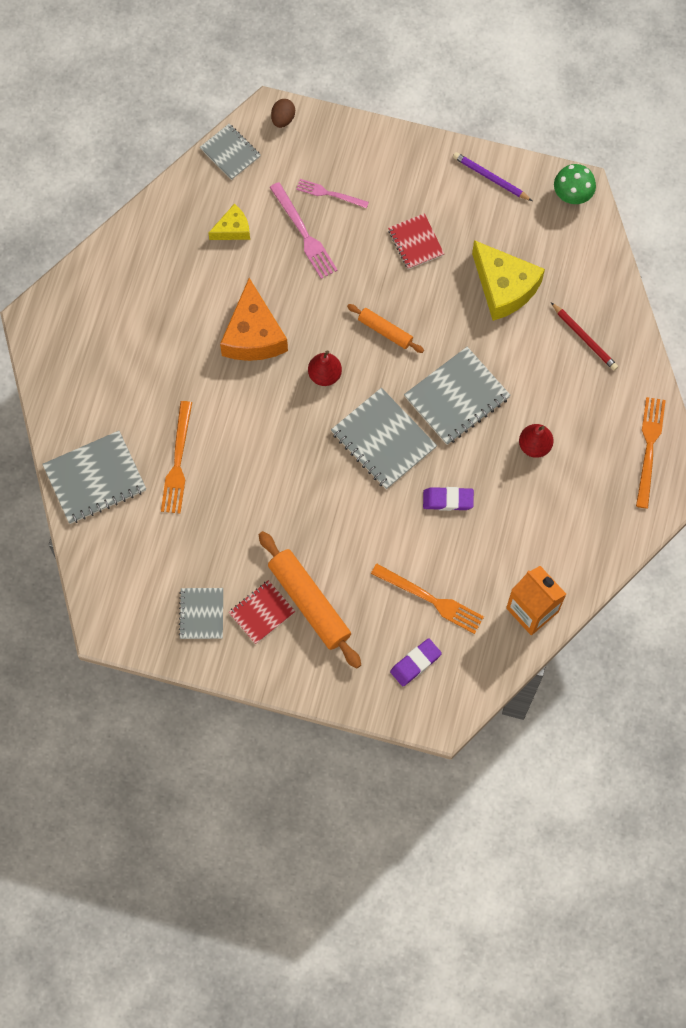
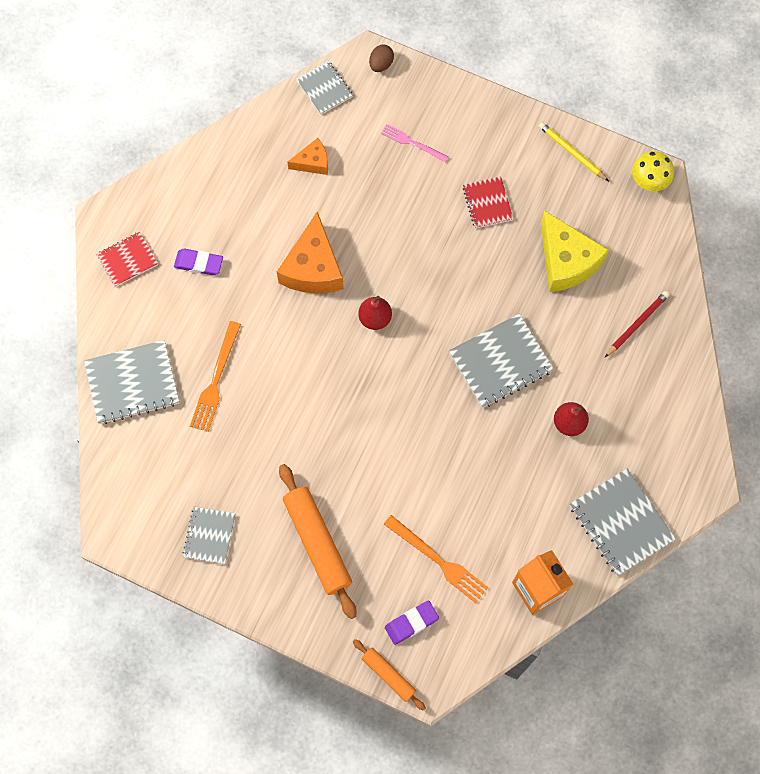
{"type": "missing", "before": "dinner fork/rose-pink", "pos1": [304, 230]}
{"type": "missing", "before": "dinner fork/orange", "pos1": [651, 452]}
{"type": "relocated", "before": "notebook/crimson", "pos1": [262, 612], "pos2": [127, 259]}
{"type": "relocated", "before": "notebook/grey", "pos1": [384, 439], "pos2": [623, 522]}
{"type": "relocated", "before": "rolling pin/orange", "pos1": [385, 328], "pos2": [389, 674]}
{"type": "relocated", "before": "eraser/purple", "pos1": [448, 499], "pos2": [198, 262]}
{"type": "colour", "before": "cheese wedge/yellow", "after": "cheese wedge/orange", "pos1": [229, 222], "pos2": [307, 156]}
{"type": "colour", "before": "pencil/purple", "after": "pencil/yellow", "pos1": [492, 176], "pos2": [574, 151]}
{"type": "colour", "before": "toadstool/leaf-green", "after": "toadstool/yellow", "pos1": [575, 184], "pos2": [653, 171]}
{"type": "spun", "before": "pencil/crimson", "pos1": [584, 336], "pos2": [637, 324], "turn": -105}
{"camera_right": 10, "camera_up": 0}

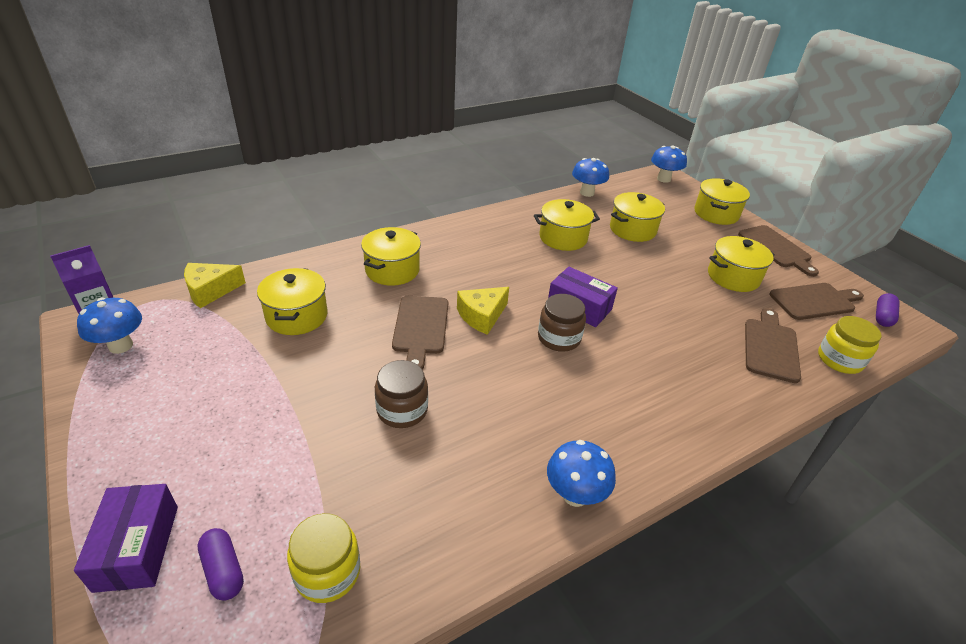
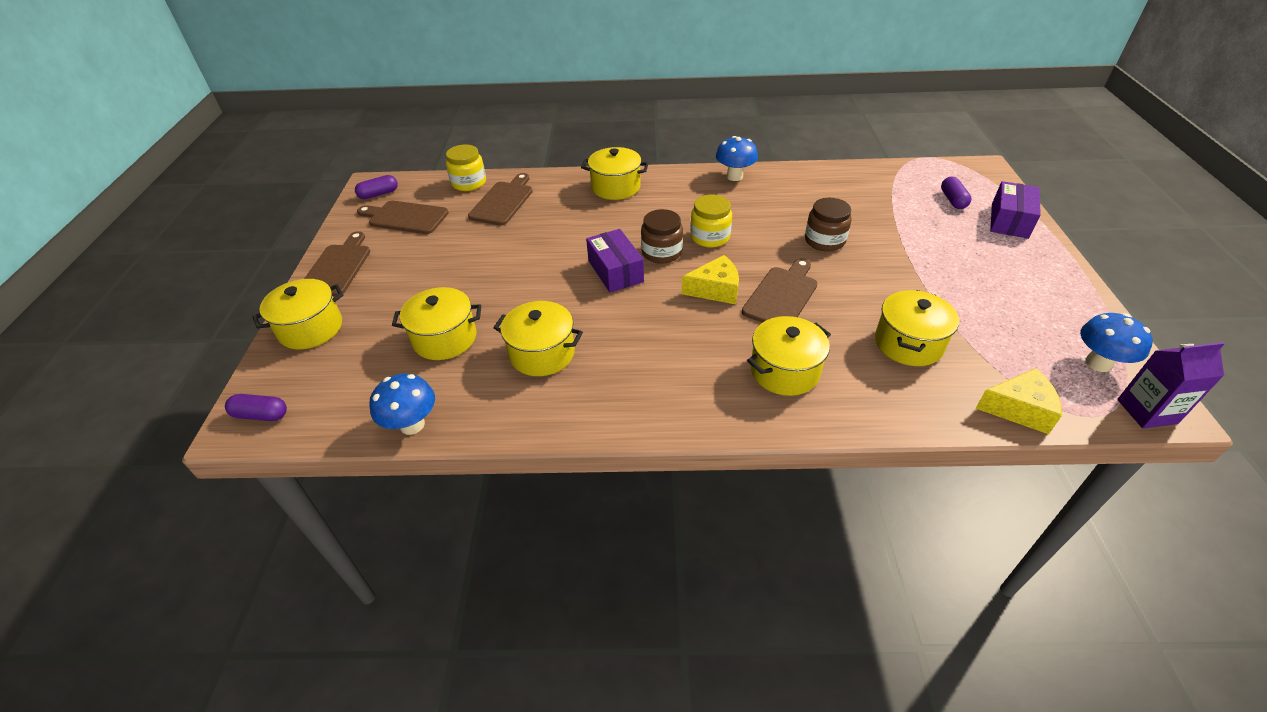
{"type": "relocated", "before": "jar/yellow", "pos1": [323, 558], "pos2": [711, 221]}
{"type": "relocated", "before": "cooking pot/yellow", "pos1": [741, 264], "pos2": [615, 173]}
{"type": "exchanged", "before": "toadstool/blue", "after": "pill shape/purple", "pos1": [669, 164], "pos2": [256, 407]}
{"type": "spun", "before": "cutting board/dark brown", "pos1": [773, 345], "pos2": [500, 199], "turn": 150}
{"camera_right": -145, "camera_up": 5}

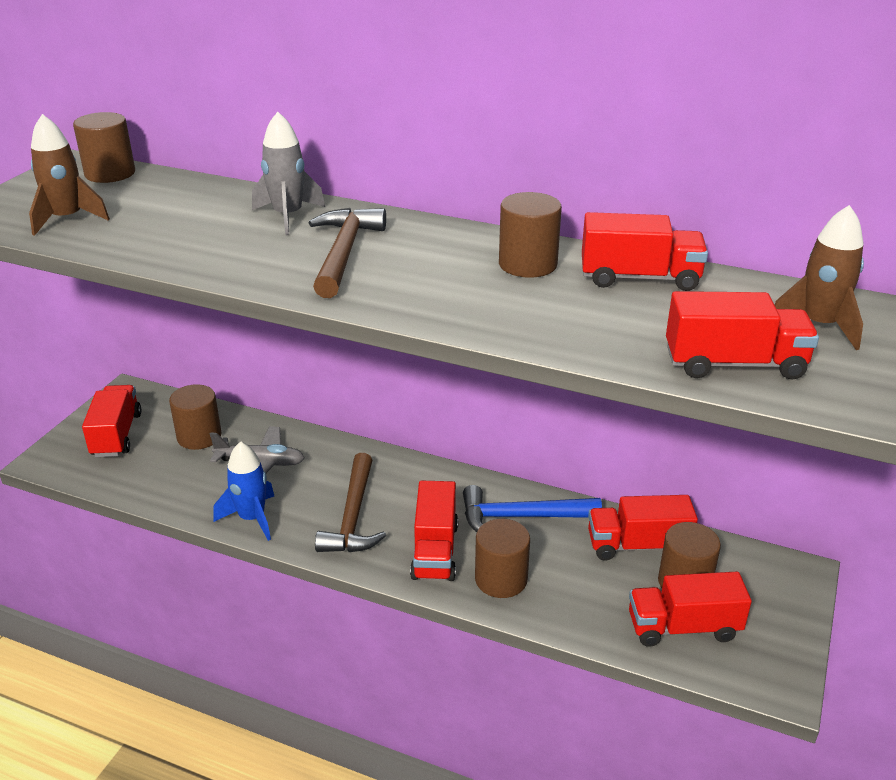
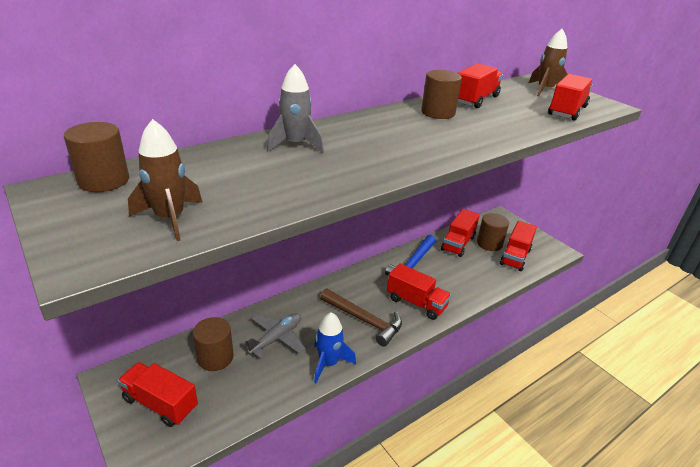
{"type": "missing", "before": "carpenter's hammer/dark brown", "pos1": [347, 253]}
{"type": "missing", "before": "cylinder/dark brown", "pos1": [502, 558]}
{"camera_right": -60, "camera_up": 0}

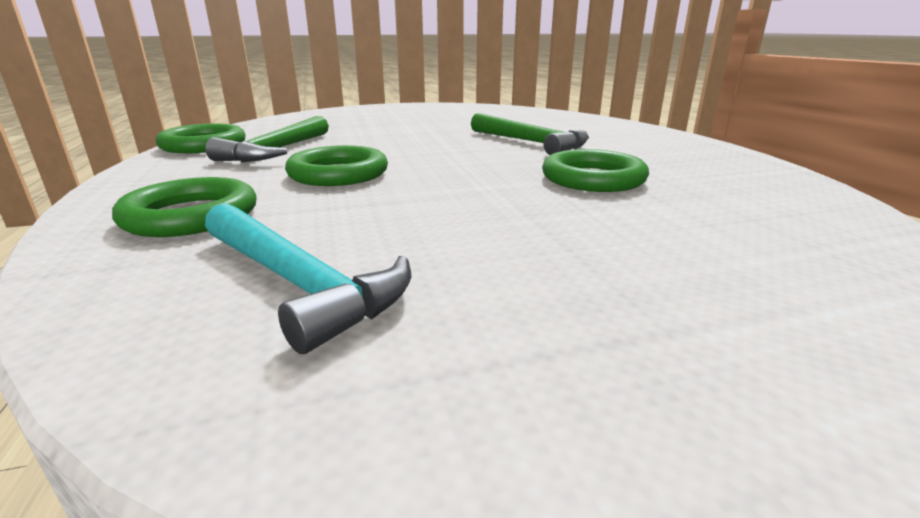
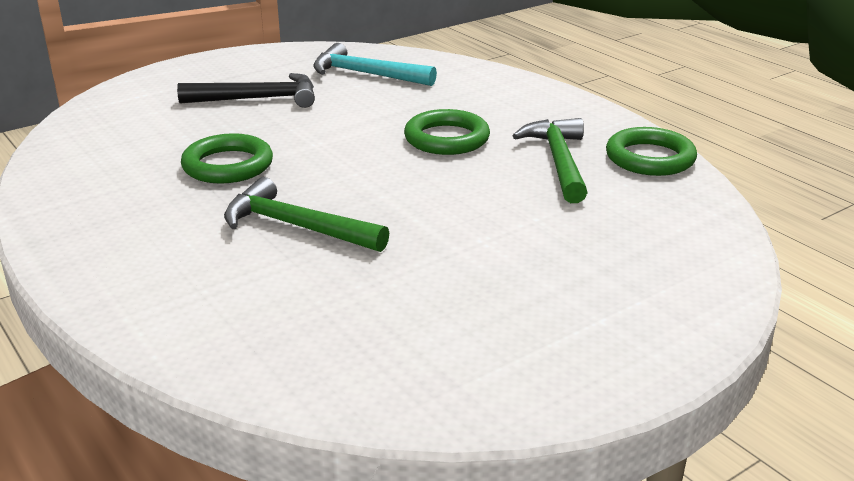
{"type": "missing", "before": "ring/leaf-green", "pos1": [184, 207]}
{"type": "appeared", "after": "carpenter's hammer/ebony", "pos2": [246, 90]}
{"camera_right": 160, "camera_up": 5}

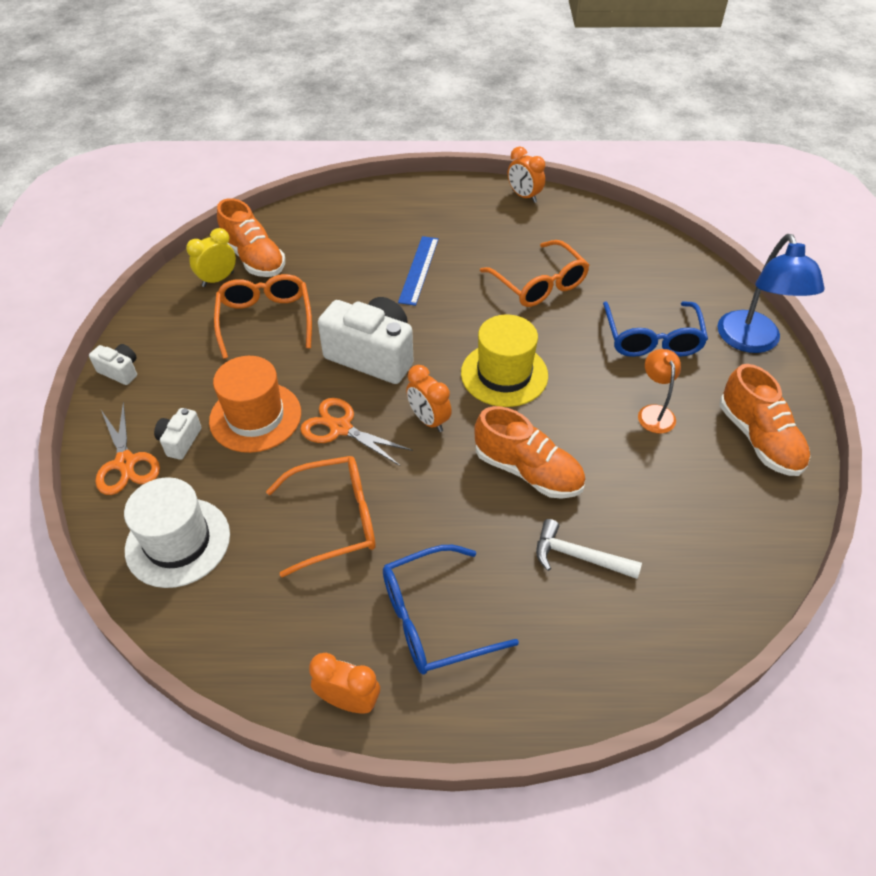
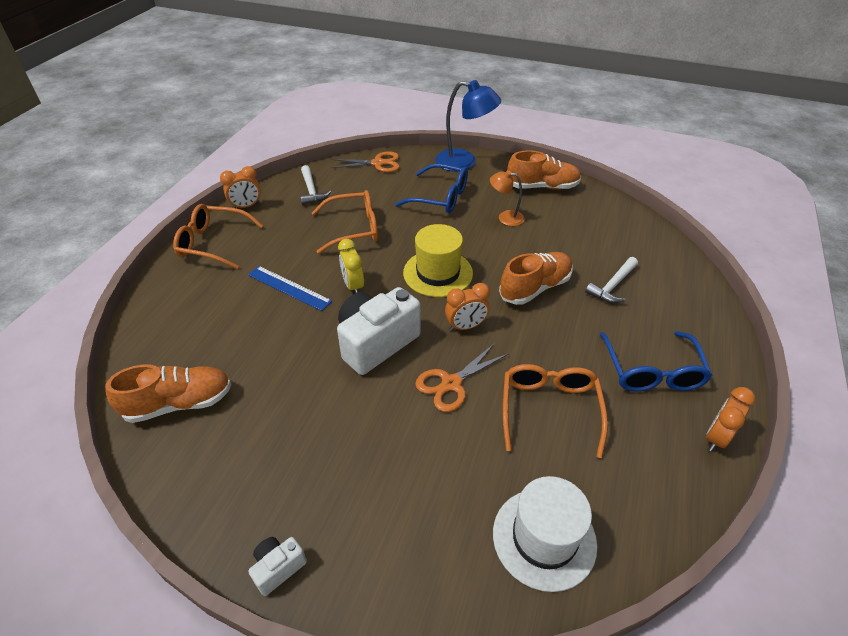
{"type": "missing", "before": "camera/white", "pos1": [178, 434]}
{"type": "missing", "before": "top hat/orange", "pos1": [255, 404]}
{"type": "appeared", "after": "carpenter's hammer/white", "pos2": [315, 185]}
{"type": "relocated", "before": "scissors/orange", "pos1": [128, 448], "pos2": [365, 161]}
{"type": "relocated", "before": "clock/yellow", "pos1": [211, 257], "pos2": [351, 266]}
{"type": "relocated", "before": "spectacles/orange", "pos1": [263, 316], "pos2": [218, 236]}
{"camera_right": -70, "camera_up": -5}

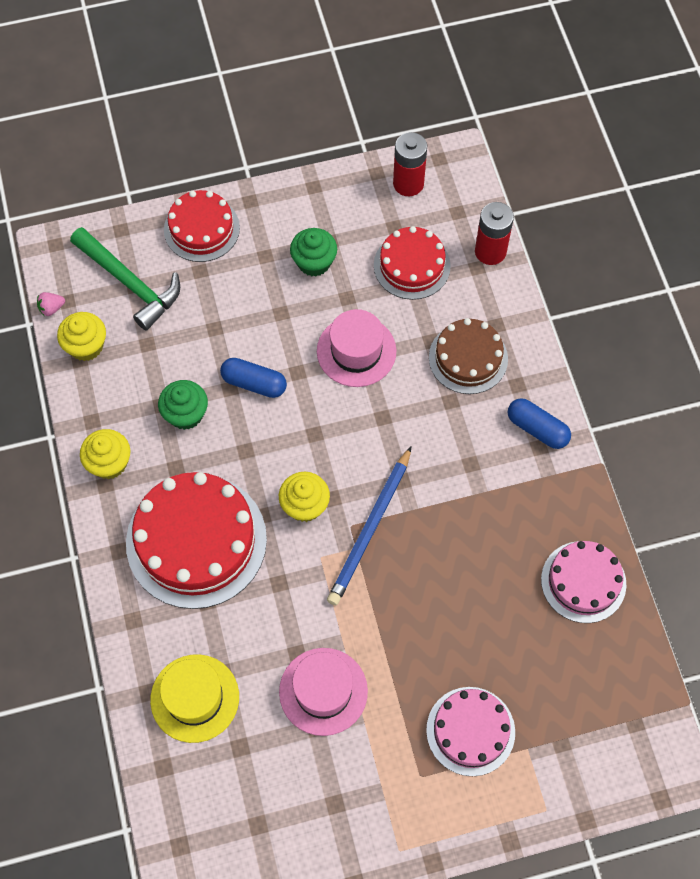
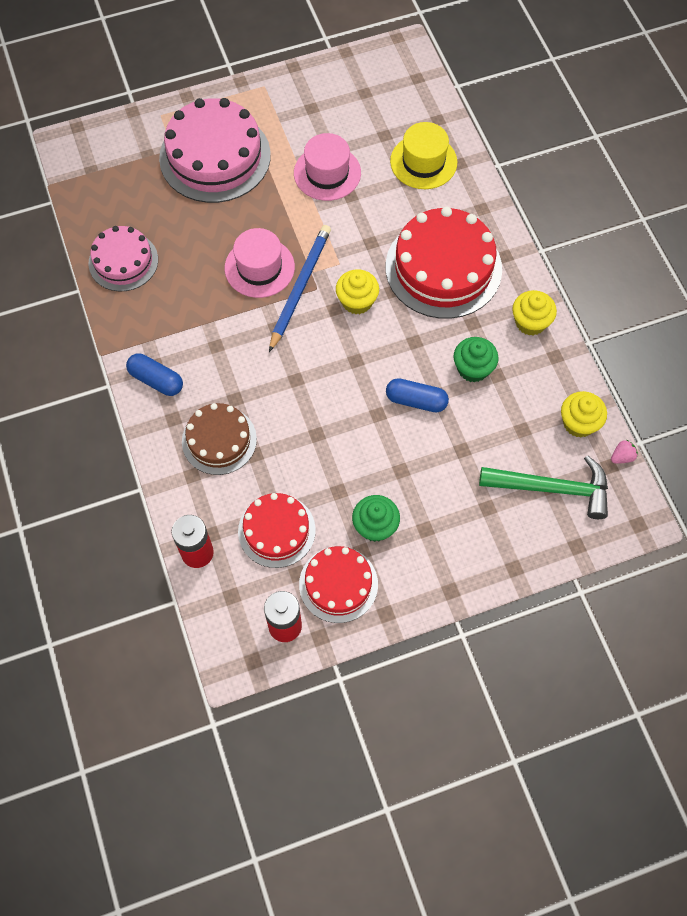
{"type": "relocated", "before": "cake/crimson", "pos1": [202, 226], "pos2": [338, 584]}
{"type": "relocated", "before": "top hat/rose-pink", "pos1": [356, 348], "pos2": [260, 263]}
{"type": "spun", "before": "carpenter's hammer/leaf-green", "pos1": [125, 279], "pos2": [543, 487], "turn": 150}
{"type": "size", "before": "cake/rose-pink", "pos1": [470, 731], "pos2": [215, 150], "scale": 1.67}
{"camera_right": 175, "camera_up": 0}

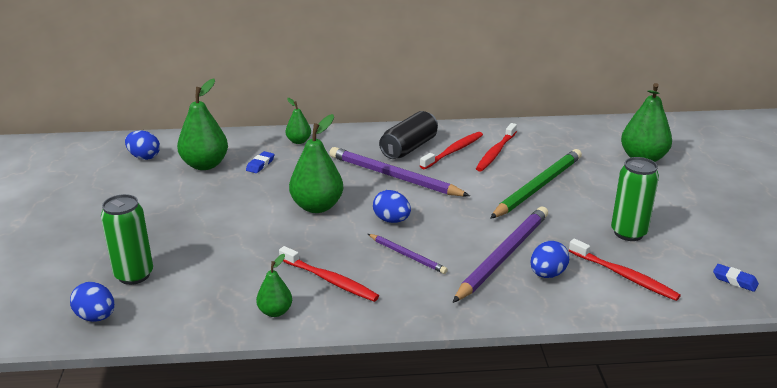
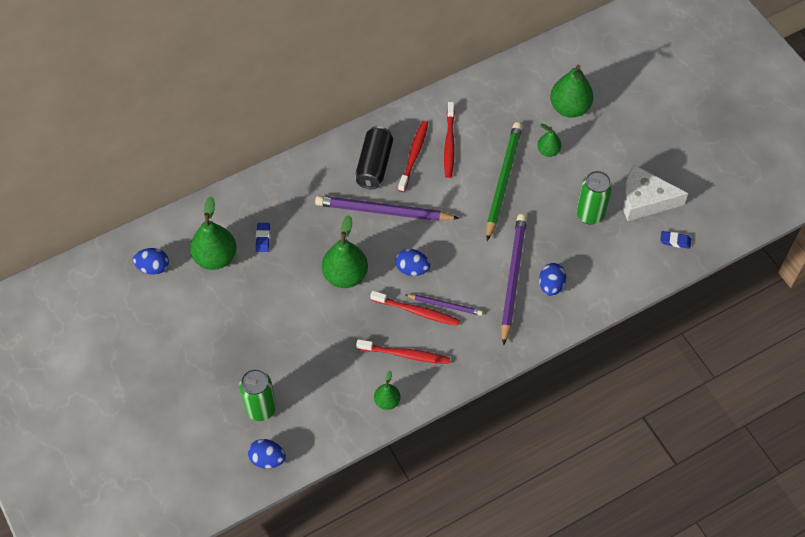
{"type": "appeared", "after": "cheese wedge/white", "pos2": [655, 192]}
{"type": "relocated", "before": "pear/leaf-green", "pos1": [298, 121], "pos2": [549, 140]}
{"type": "relocated", "before": "dental brush/crimson", "pos1": [625, 270], "pos2": [415, 308]}
{"camera_right": -25, "camera_up": 30}

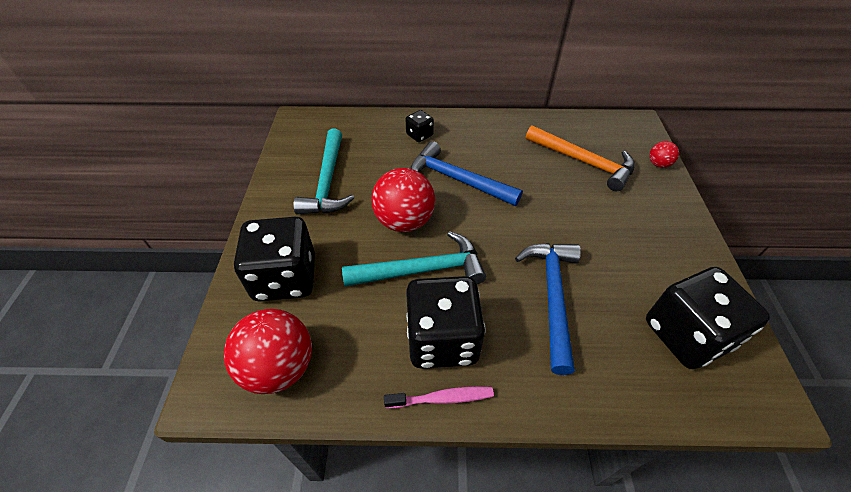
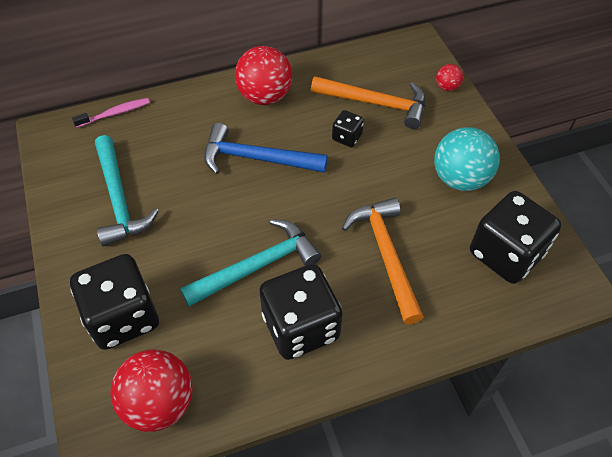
{"type": "appeared", "after": "sphere/teal", "pos2": [467, 159]}
{"type": "relocated", "before": "sphere/crimson", "pos1": [403, 200], "pos2": [263, 75]}
{"type": "relocated", "before": "dental brush/rose-pink", "pos1": [439, 397], "pos2": [111, 113]}
{"type": "relocated", "before": "game die/ebony", "pos1": [419, 126], "pos2": [348, 128]}
{"type": "colour", "before": "carpenter's hammer/blue", "after": "carpenter's hammer/orange", "pos1": [548, 309], "pos2": [382, 261]}
{"camera_right": -20, "camera_up": 5}

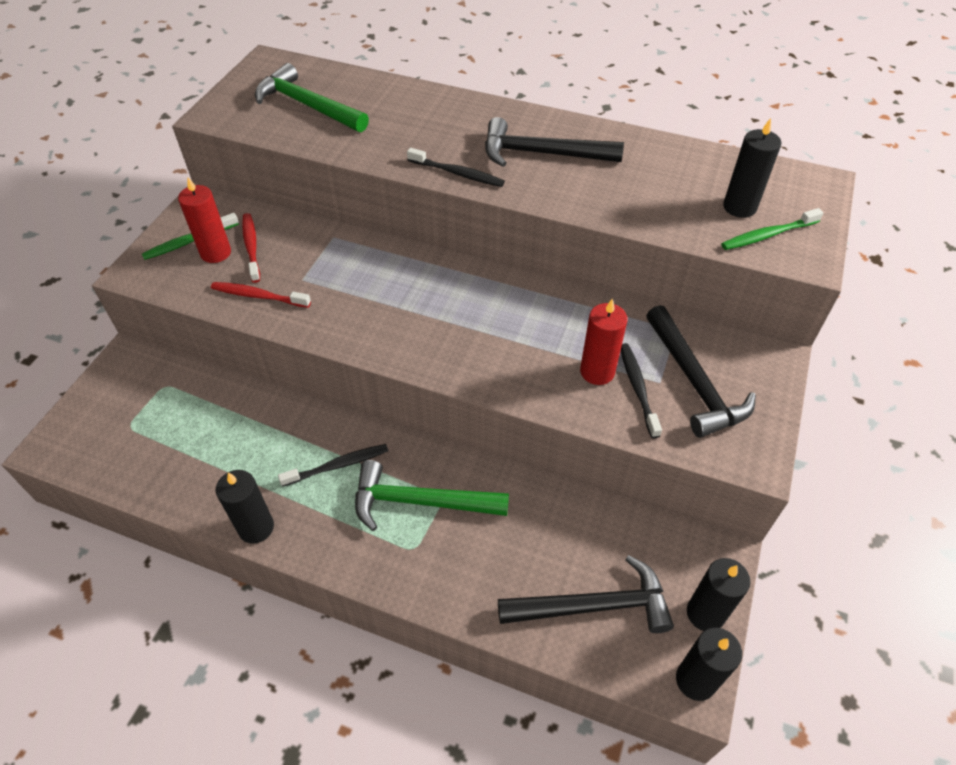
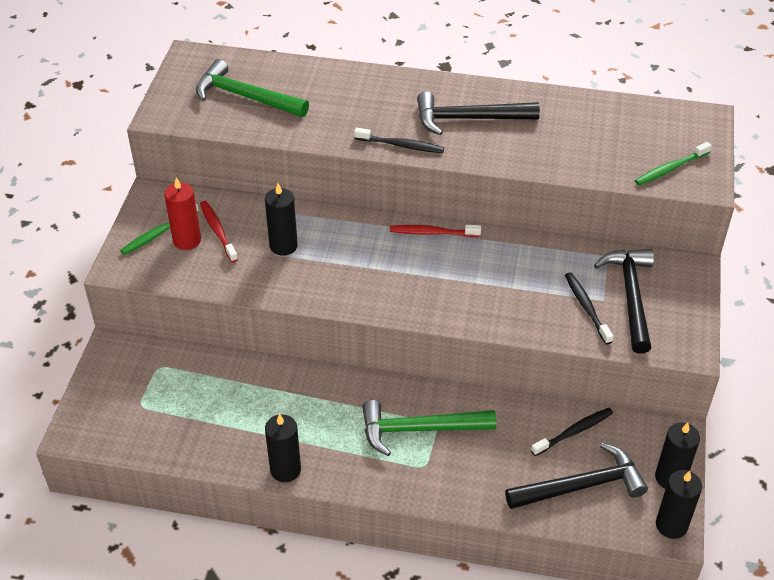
{"type": "missing", "before": "candle/crimson", "pos1": [603, 342]}
{"type": "relocated", "before": "dental brush/crimson", "pos1": [261, 295], "pos2": [435, 231]}
{"type": "relocated", "before": "dental brush/ebony", "pos1": [333, 465], "pos2": [572, 432]}
{"type": "relocated", "before": "candle/ebony", "pos1": [752, 168], "pos2": [281, 219]}
{"type": "spun", "before": "carpenter's hammer/ebony", "pos1": [701, 371], "pos2": [624, 301], "turn": -150}
{"camera_right": -10, "camera_up": -5}

